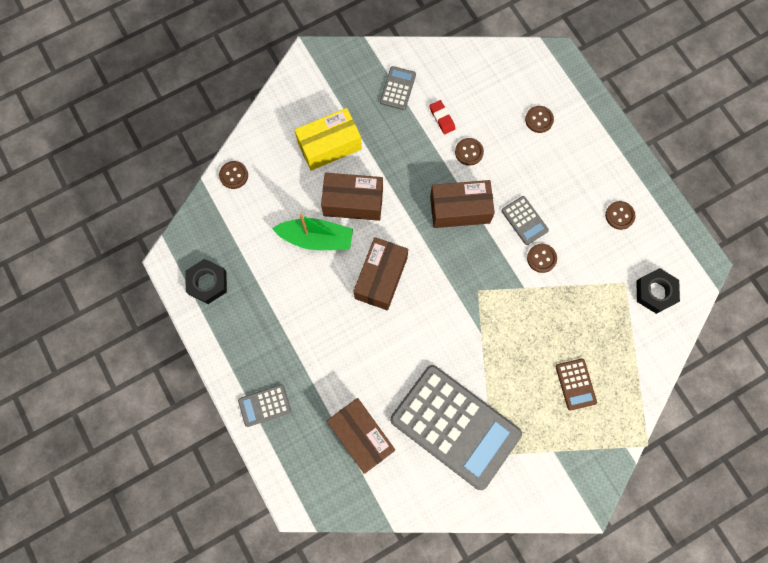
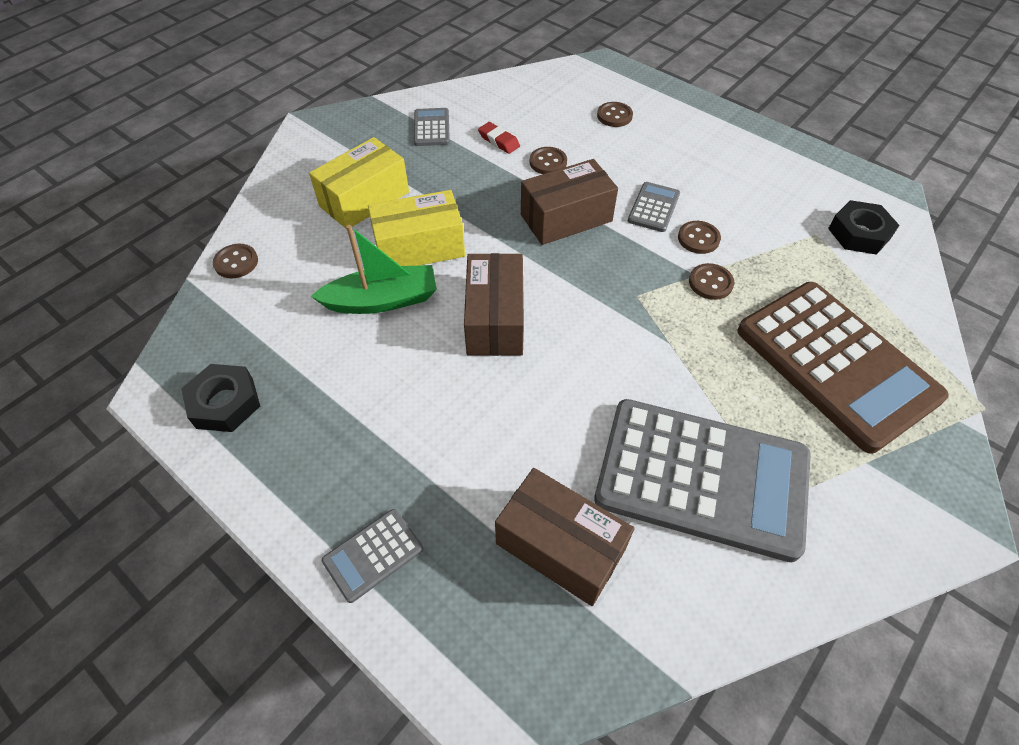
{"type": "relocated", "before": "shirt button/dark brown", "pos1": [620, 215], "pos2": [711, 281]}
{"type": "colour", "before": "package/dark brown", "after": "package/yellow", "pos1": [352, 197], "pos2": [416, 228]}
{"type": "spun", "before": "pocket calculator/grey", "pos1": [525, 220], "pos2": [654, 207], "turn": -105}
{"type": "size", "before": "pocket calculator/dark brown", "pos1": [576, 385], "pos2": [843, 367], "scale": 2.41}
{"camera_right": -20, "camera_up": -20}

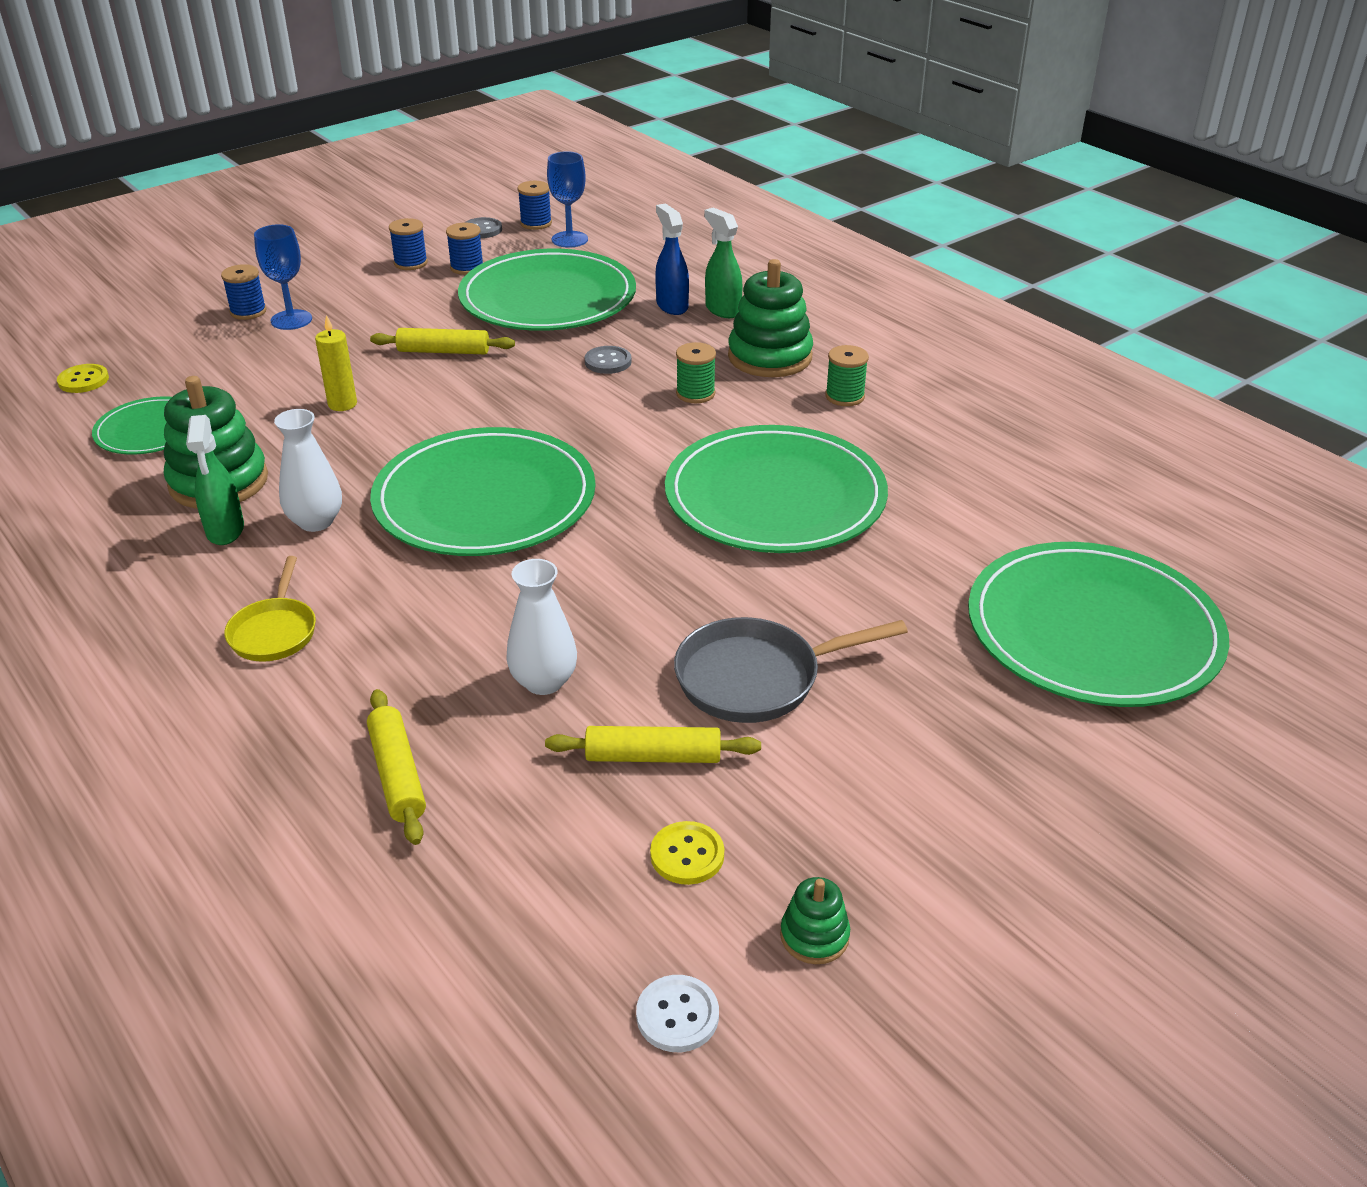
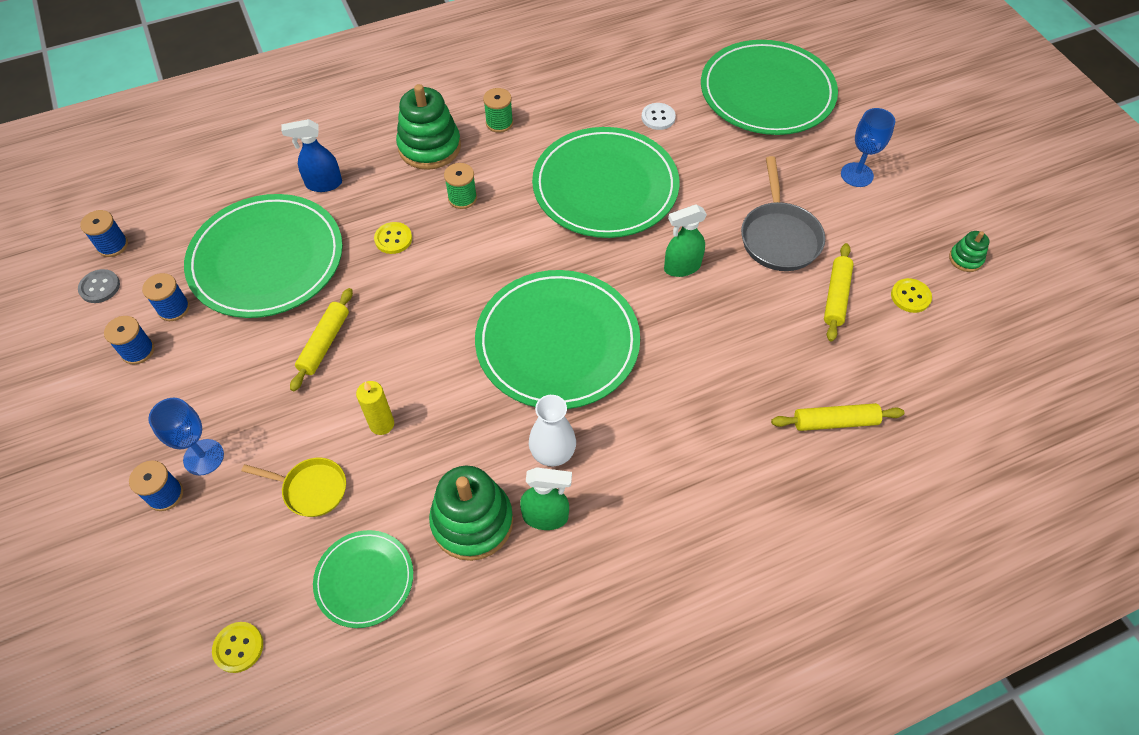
{"type": "missing", "before": "vase/white", "pos1": [541, 627]}
{"type": "relocated", "before": "pan/yellow", "pos1": [270, 609], "pos2": [294, 487]}
{"type": "relocated", "before": "wine glass/blue", "pos1": [567, 199], "pos2": [868, 147]}
{"type": "relocated", "before": "shirt button/white", "pos1": [677, 1013], "pos2": [659, 116]}
{"type": "relocated", "before": "spray cleaner/leaf-green", "pos1": [723, 263], "pos2": [685, 240]}
{"type": "colour", "before": "shirt button/grey", "after": "shirt button/yellow", "pos1": [608, 360], "pos2": [393, 238]}
{"camera_right": -75, "camera_up": 20}

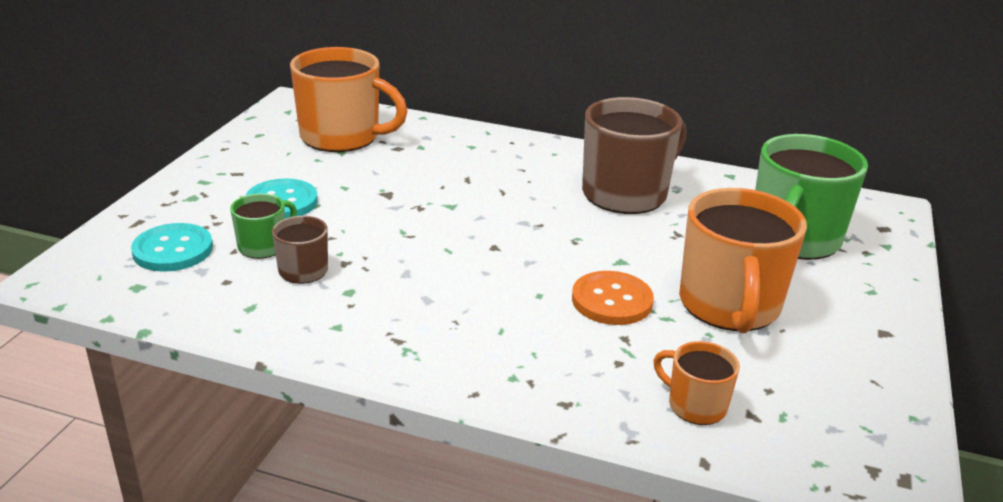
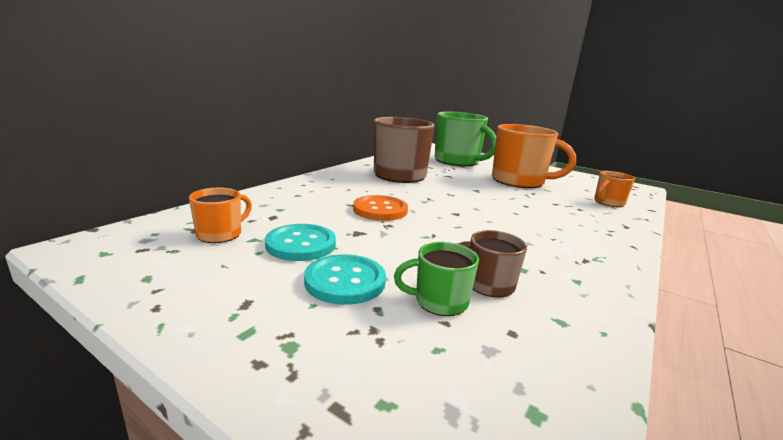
{"type": "relocated", "before": "shirt button/teal", "pos1": [172, 247], "pos2": [300, 242]}
{"type": "relocated", "before": "shirt button/orange", "pos1": [613, 298], "pos2": [380, 208]}
{"type": "spun", "before": "tea mug/leaf-green", "pos1": [263, 226], "pos2": [436, 279], "turn": -60}
{"type": "size", "before": "tea mug/orange", "pos1": [349, 99], "pos2": [220, 215], "scale": 0.49}
{"camera_right": -75, "camera_up": -10}

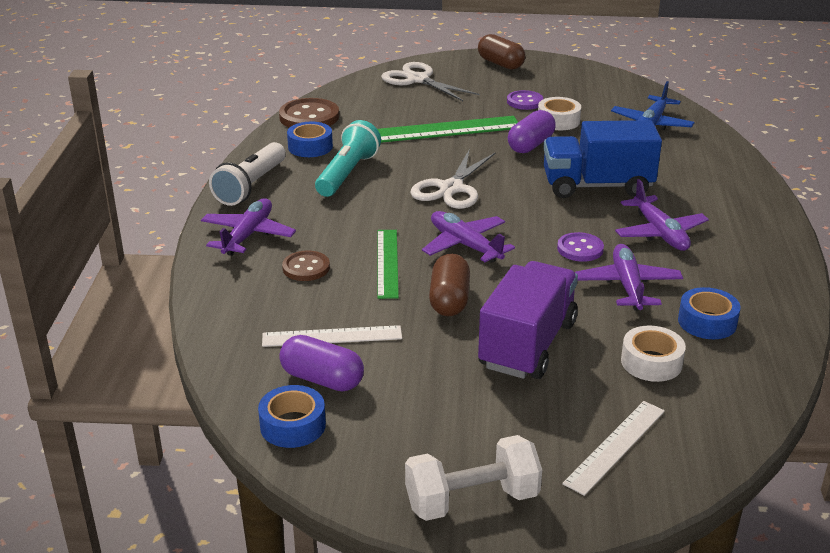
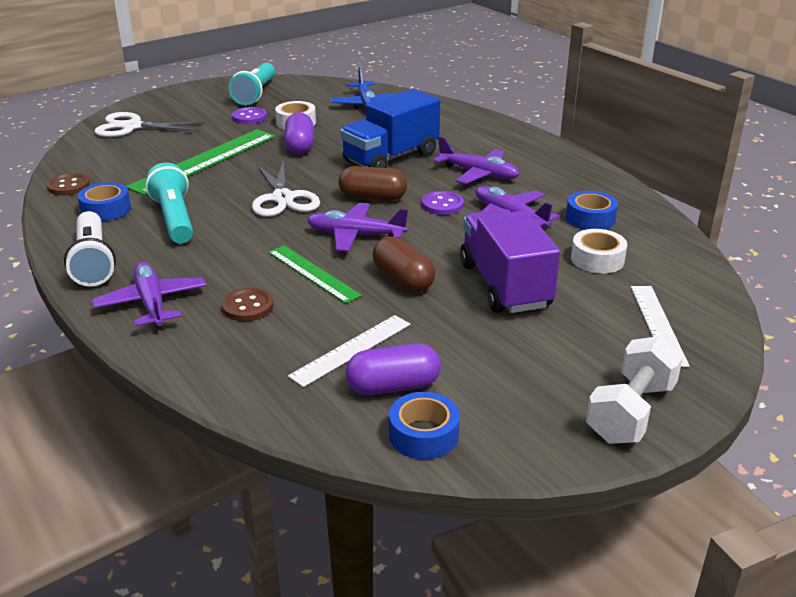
{"type": "appeared", "after": "torch/teal", "pos2": [252, 84]}
{"type": "relocated", "before": "pill shape/dark brown", "pos1": [501, 52], "pos2": [373, 183]}
{"type": "size", "before": "shirt button/dark brown", "pos1": [309, 113], "pos2": [68, 184], "scale": 0.62}
{"camera_right": -40, "camera_up": 0}

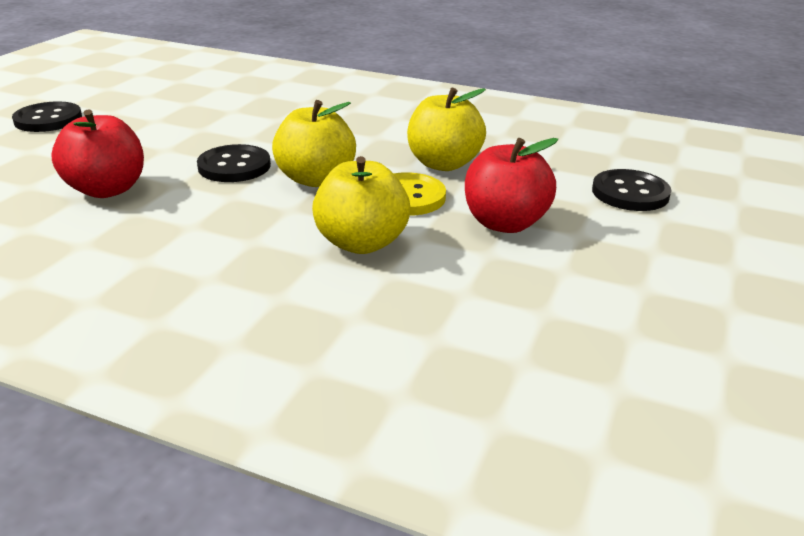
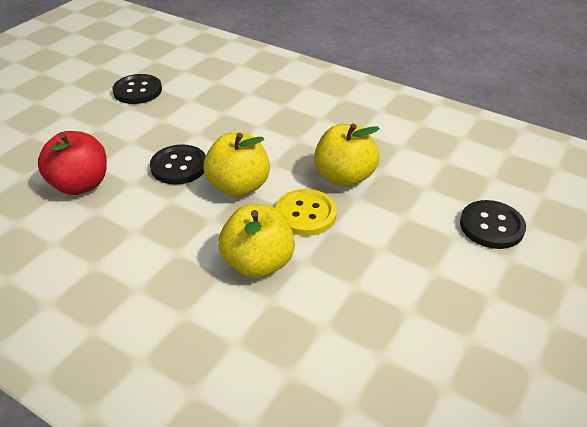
{"type": "missing", "before": "apple fruit/crimson", "pos1": [511, 185]}
{"type": "relocated", "before": "shirt button/ebony", "pos1": [47, 116], "pos2": [137, 89]}
{"camera_right": 10, "camera_up": 10}

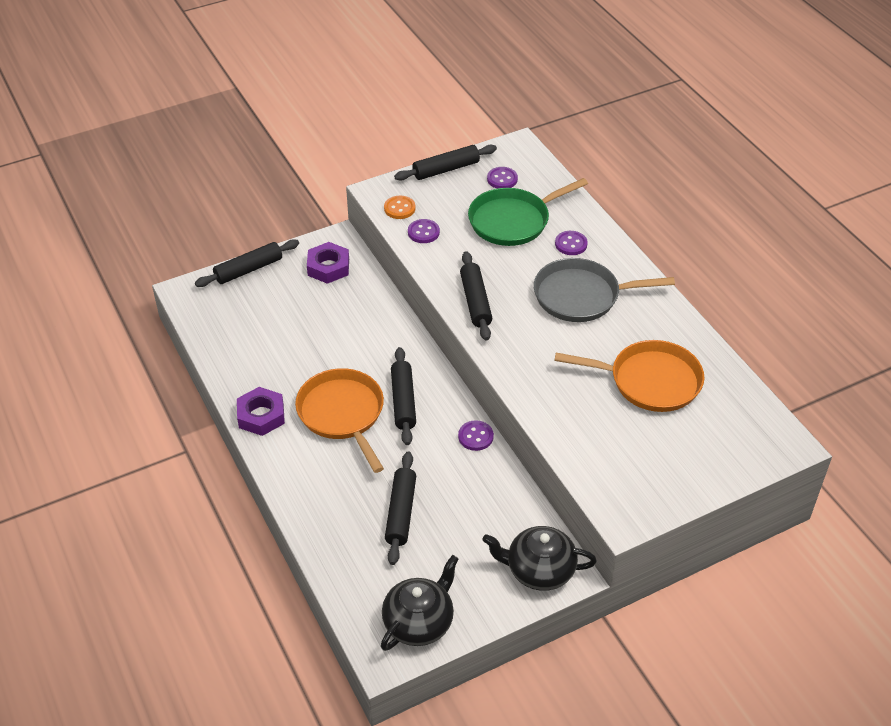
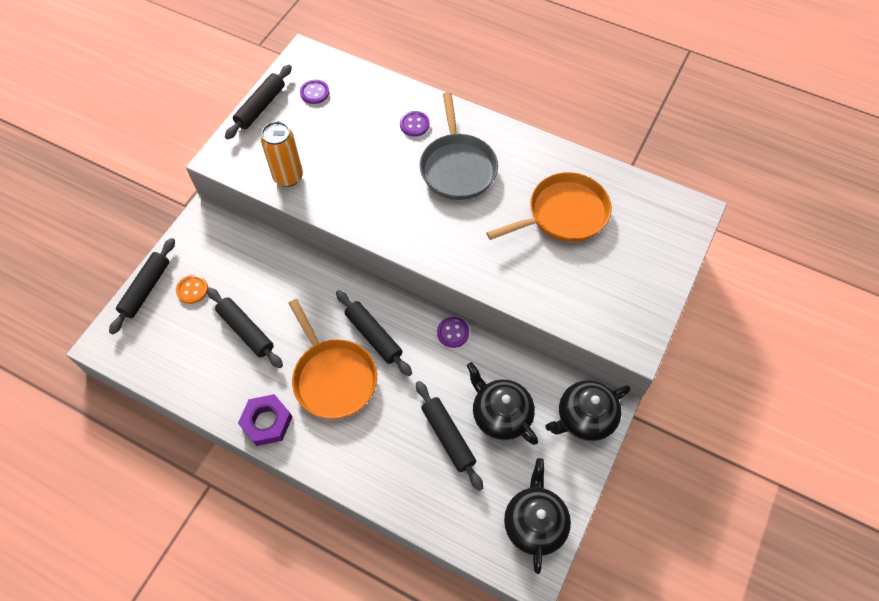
{"type": "missing", "before": "hex nut/purple", "pos1": [328, 263]}
{"type": "missing", "before": "pan/leaf-green", "pos1": [528, 212]}
{"type": "appeared", "after": "teapot/ebony", "pos2": [502, 403]}
{"type": "relocated", "before": "shirt button/orange", "pos1": [399, 207], "pos2": [192, 289]}
{"type": "relocated", "before": "rolling pin/ebony", "pos1": [476, 296], "pos2": [245, 328]}
{"type": "exchanged", "before": "shirt button/purple", "after": "soda can/orange", "pos1": [424, 231], "pos2": [282, 154]}
{"type": "spun", "before": "pan/orange", "pos1": [339, 420], "pos2": [332, 359], "turn": -150}
{"type": "spun", "before": "pan/grey", "pos1": [604, 290], "pos2": [459, 146], "turn": -60}
{"camera_right": -35, "camera_up": 15}

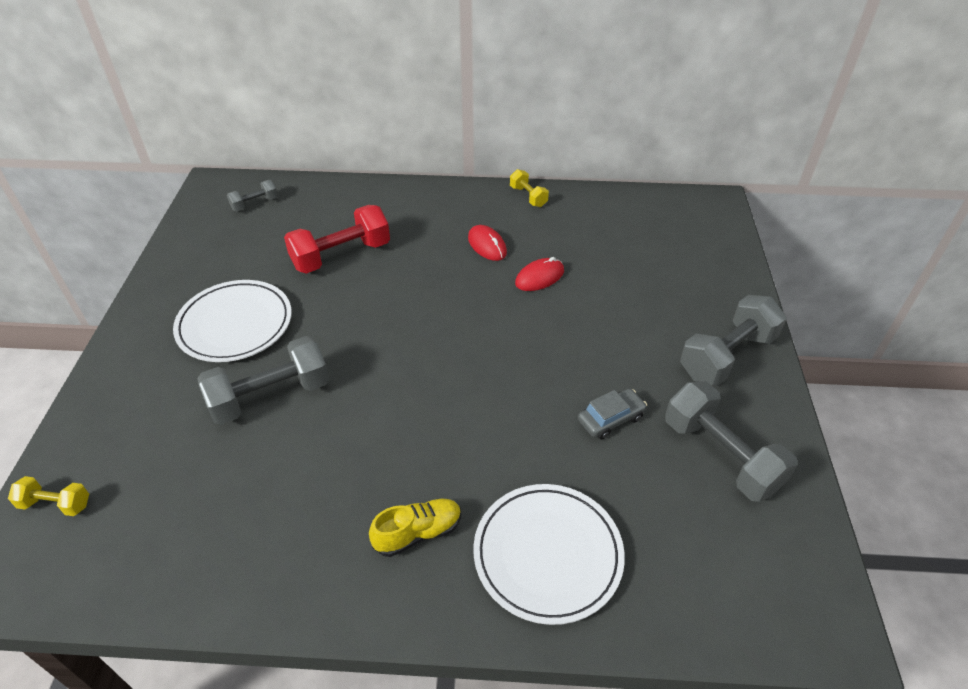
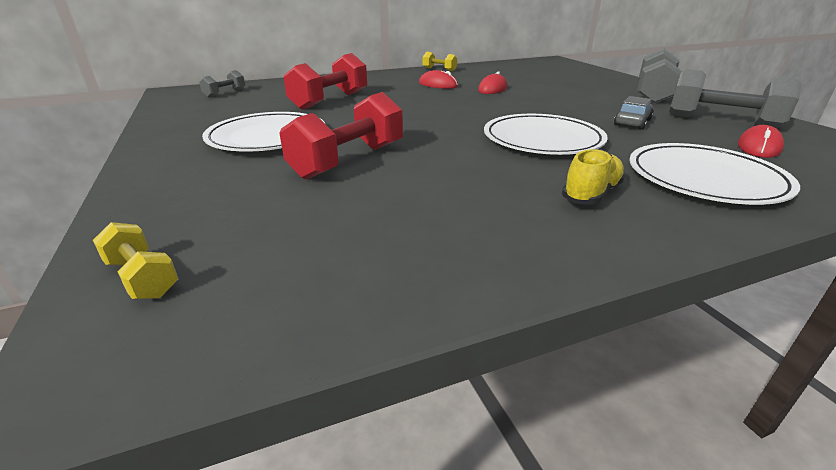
{"type": "appeared", "after": "dinner plate/white", "pos2": [546, 134]}
{"type": "appeared", "after": "PC mouse/crimson", "pos2": [761, 141]}
{"type": "colour", "before": "free weight/grey", "after": "free weight/crimson", "pos1": [263, 380], "pos2": [341, 136]}
{"type": "spun", "before": "free weight/yellow", "pos1": [48, 496], "pos2": [135, 260], "turn": 60}
{"camera_right": -25, "camera_up": -15}

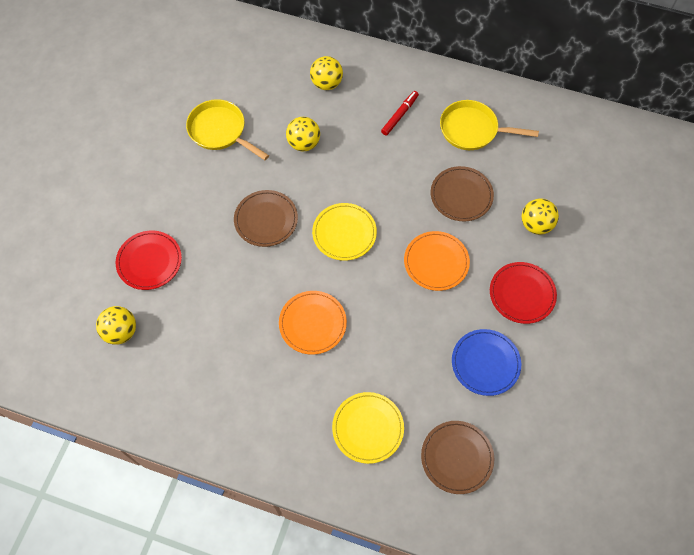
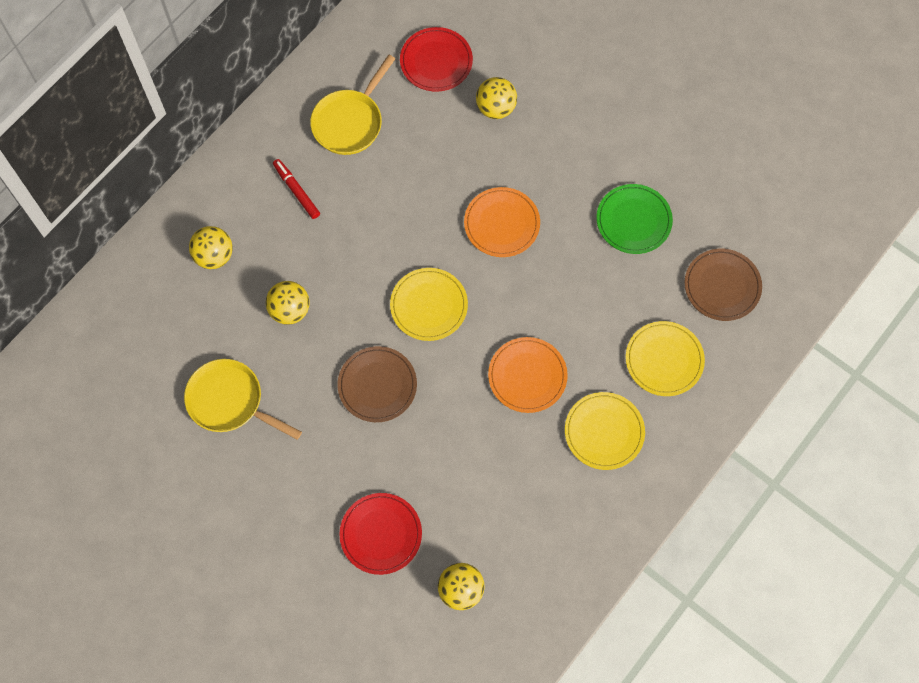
{"type": "missing", "before": "dinner plate/dark brown", "pos1": [462, 193]}
{"type": "appeared", "after": "dinner plate/yellow", "pos2": [605, 431]}
{"type": "relocated", "before": "dinner plate/crimson", "pos1": [523, 293], "pos2": [436, 59]}
{"type": "colour", "before": "dinner plate/blue", "after": "dinner plate/leaf-green", "pos1": [486, 362], "pos2": [634, 219]}
{"type": "spun", "before": "pan/yellow", "pos1": [227, 129], "pos2": [243, 399], "turn": 60}
{"camera_right": -70, "camera_up": 5}

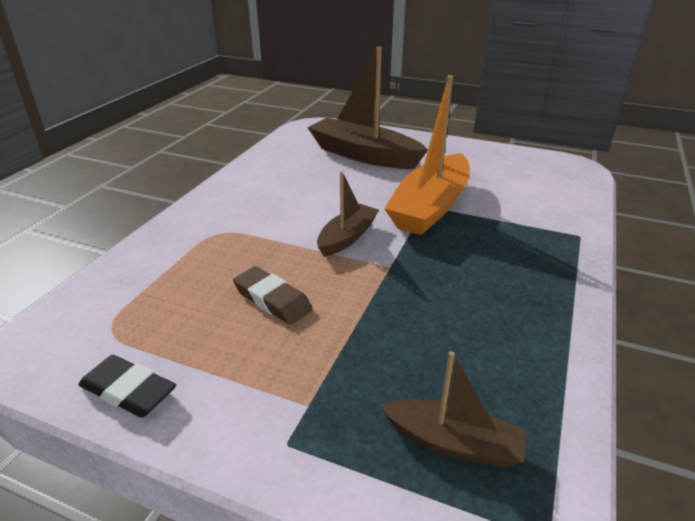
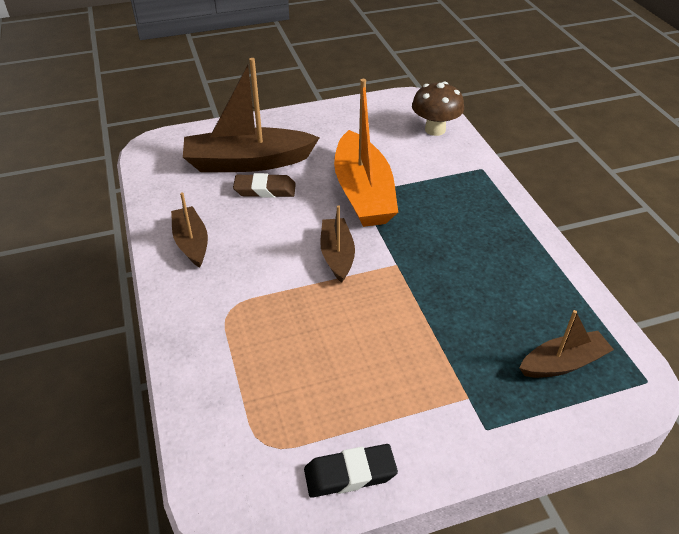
{"type": "appeared", "after": "toy boat/dark brown", "pos2": [189, 230]}
{"type": "appeared", "after": "toadstool/dark brown", "pos2": [438, 109]}
{"type": "relocated", "before": "eraser/dark brown", "pos1": [273, 295], "pos2": [264, 185]}
{"camera_right": -40, "camera_up": 10}

